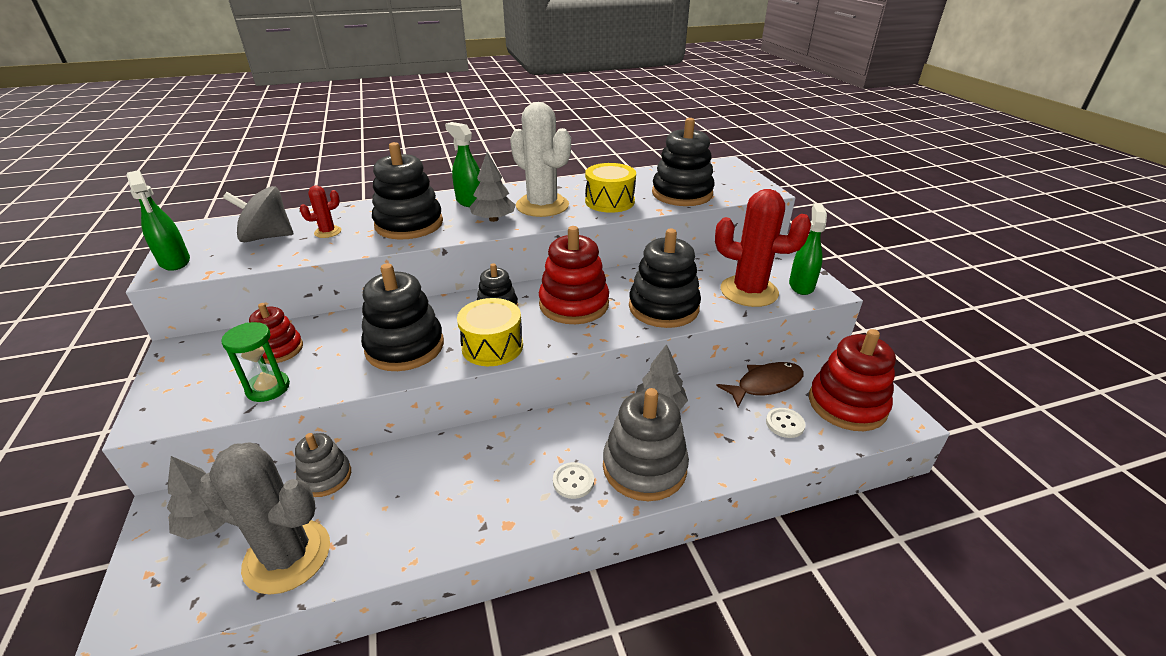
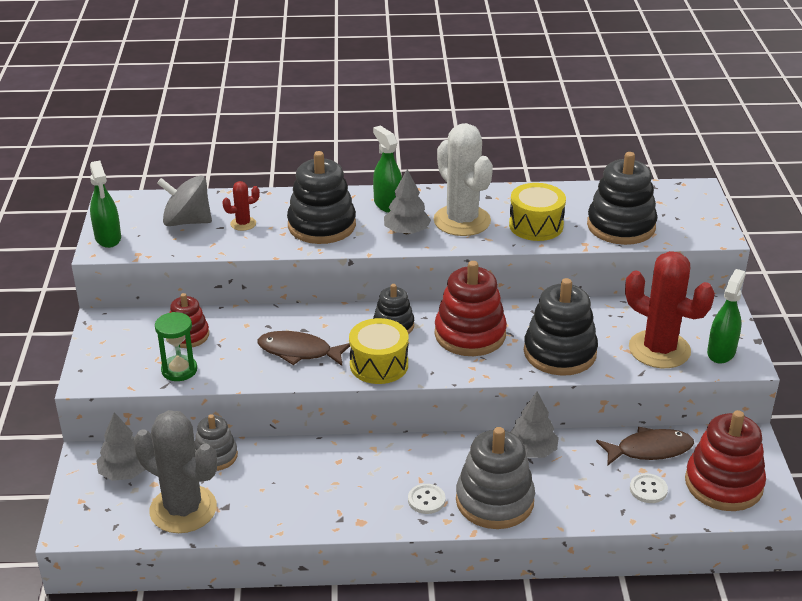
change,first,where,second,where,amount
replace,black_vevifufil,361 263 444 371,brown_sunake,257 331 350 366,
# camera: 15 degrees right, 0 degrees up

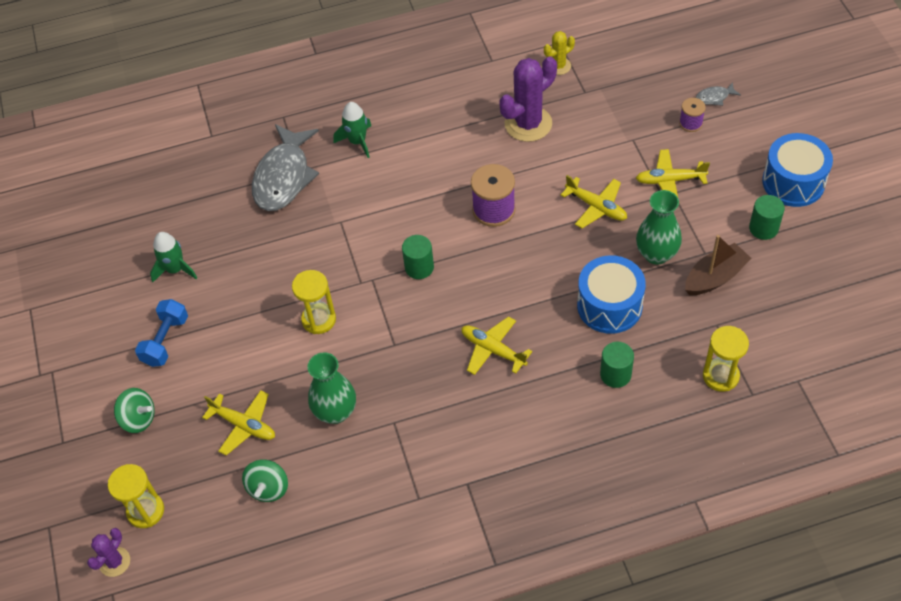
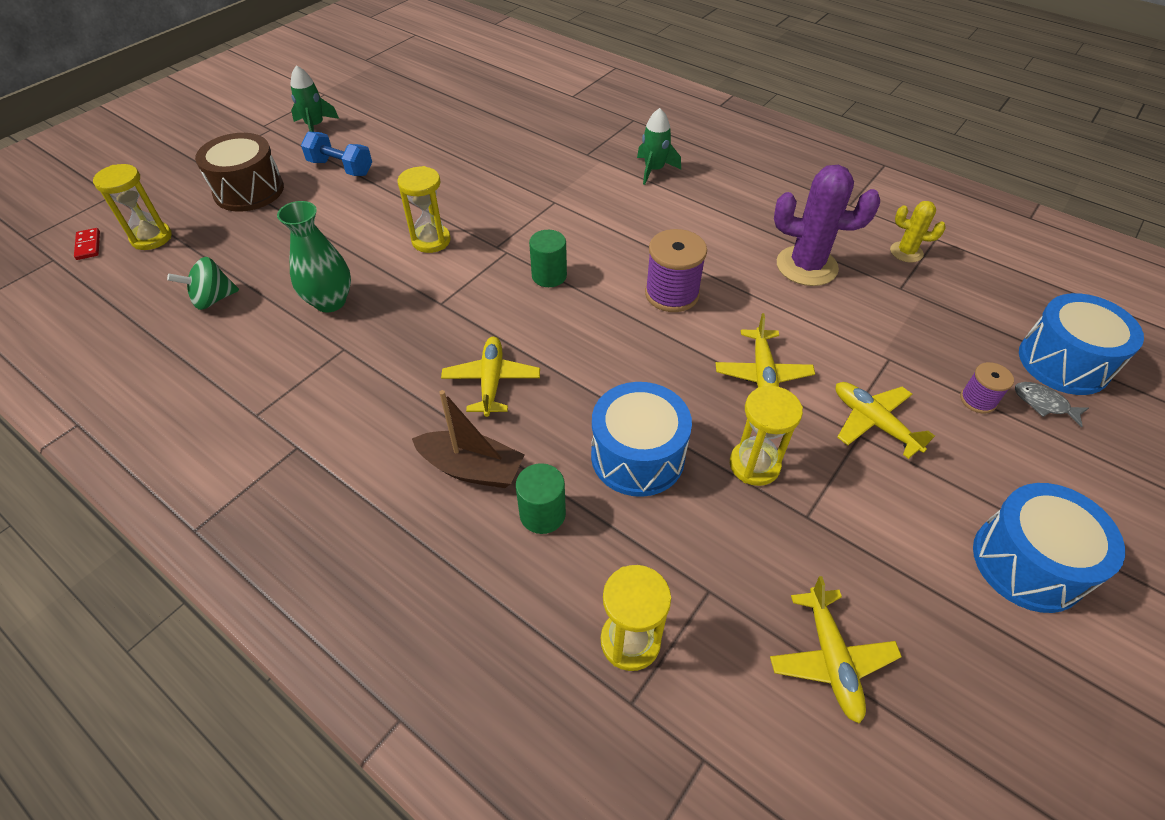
change,first,where,second,where,amount
replace,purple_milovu,87 528 130 577,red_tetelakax,74 228 100 260,
replace,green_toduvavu,114 388 155 433,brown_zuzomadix,195 133 284 212,
rotate,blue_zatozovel,135 299 188 367,,301 132 372 176,45 degrees clockwise
move,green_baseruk,150 232 197 282,,290 65 339 132,
move,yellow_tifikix,202 390 275 456,,770 576 902 724,
delete,grey_sunake,252 124 319 211,,,
replace,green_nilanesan,636 190 682 265,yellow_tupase,730 386 803 486,
move,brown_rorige,685 235 751 295,,412 390 525 488,
delete,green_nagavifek,749 195 785 240,,,
insert,,,blue_zuzomadix,1019 293 1144 395,
# camera: 50 degrees right, 5 degrees down

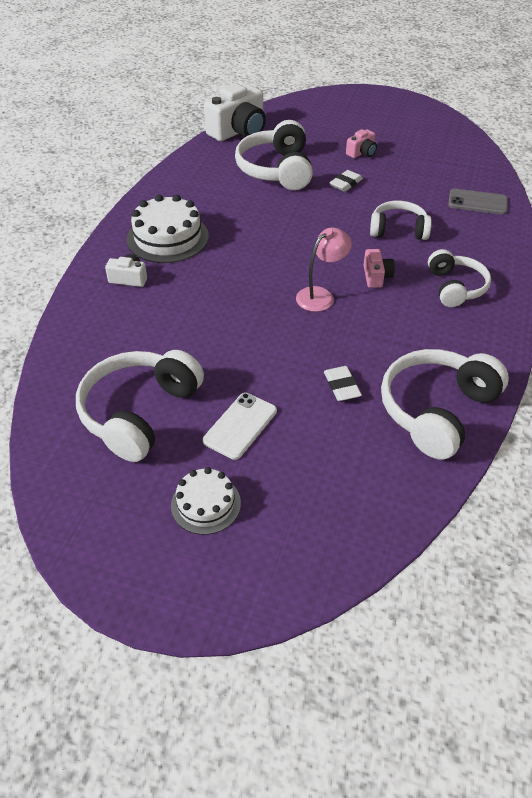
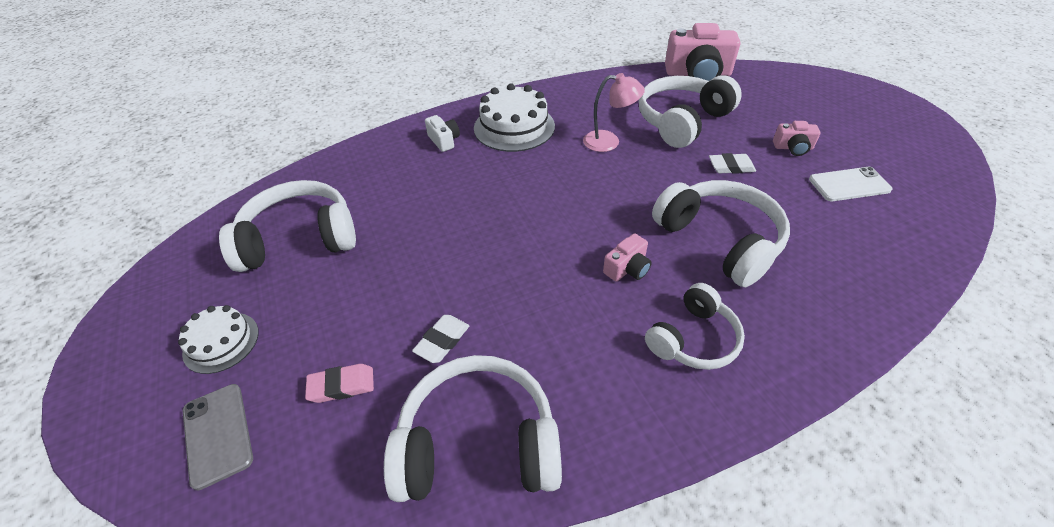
change,first,where,second,where,amount
move,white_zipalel,203 393 277 460,,809 167 892 201,
recolor,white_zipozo,204 83 266 141,pink_zipozo,665 23 740 81,
move,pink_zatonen,296 227 352 312,,583 73 645 152,
resize,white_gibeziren,370 201 432 240,,652 180 790 287,x1.57
move,grey_zipalel,448 189 508 215,,183 384 253 491,
insert,,,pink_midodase,305 364 374 403,
# camera: 50 degrees right, 0 degrees up

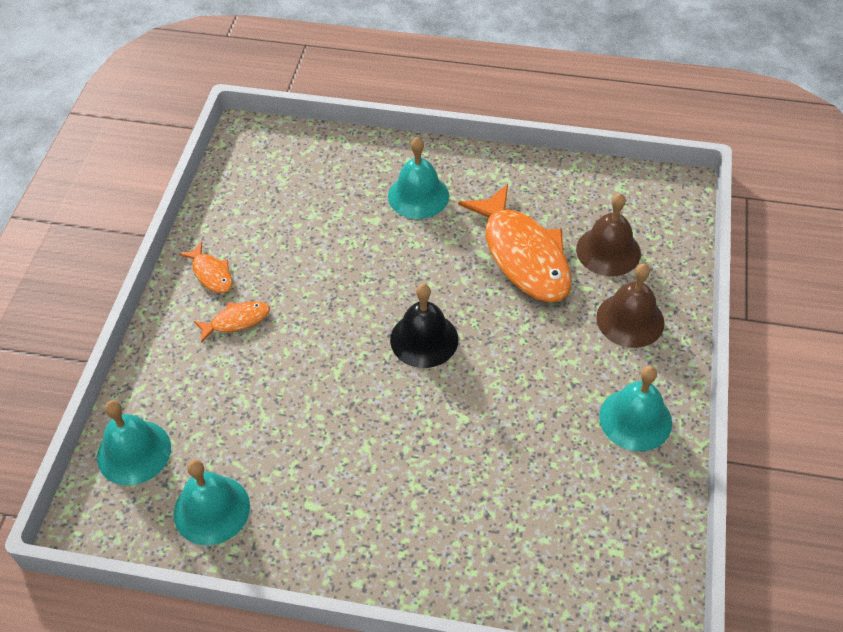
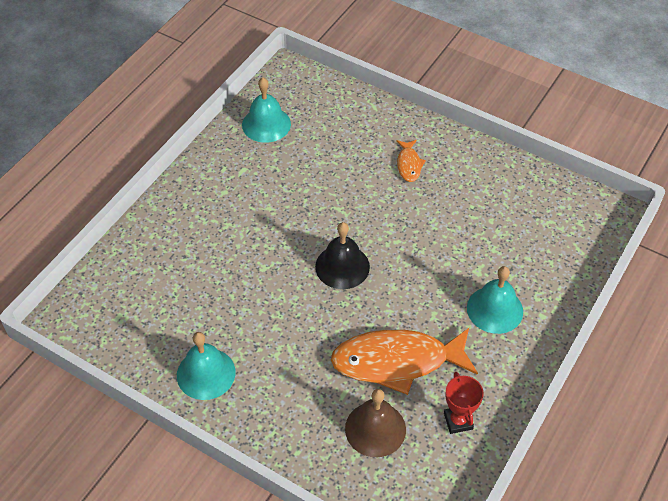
change,first,where,second,where,amount
delete,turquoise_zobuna,97 400 171 486,,,
delete,orange_sunake,179 242 233 293,,,
delete,brown_zobuna,596 264 665 348,,,
insert,,,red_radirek,444 372 484 434,
# camera: 110 degrees right, 0 degrees up

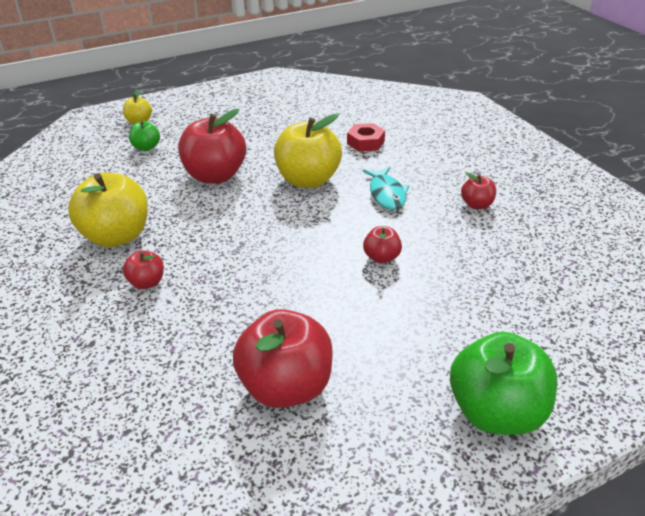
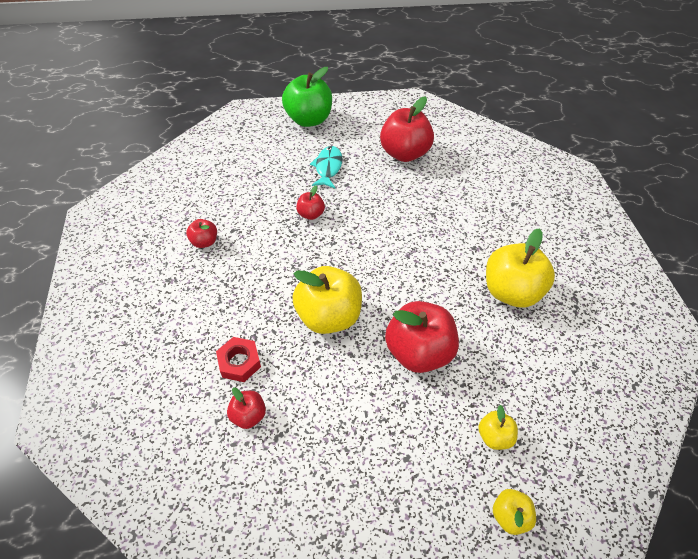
change,first,where,second,where,amount
move,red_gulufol,123 250 164 289,,227 388 266 429,
recolor,green_gulufol,129 121 160 151,yellow_gulufol,478 405 518 450,
move,turquoise_sunake,363 167 409 210,,310 146 343 188,
# camera: 165 degrees left, 15 degrees up

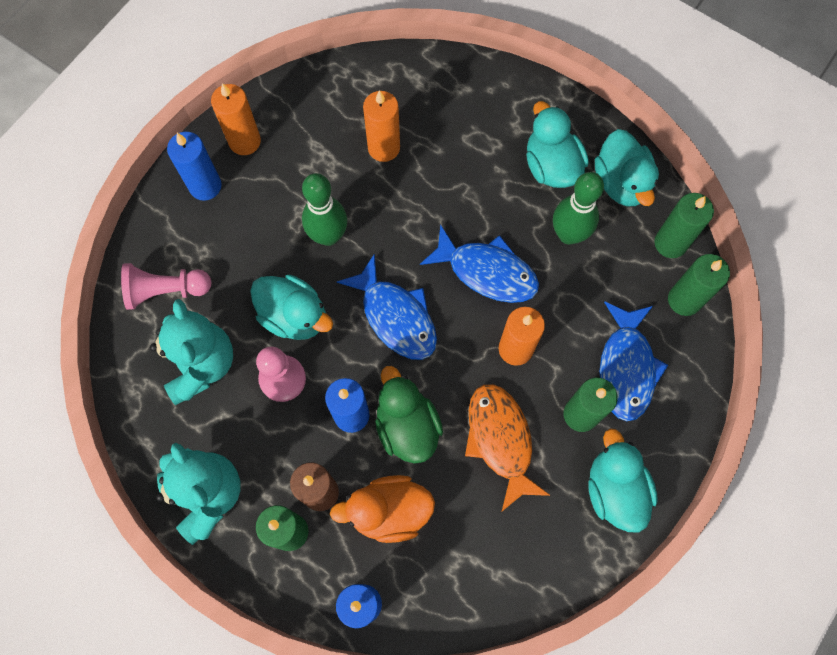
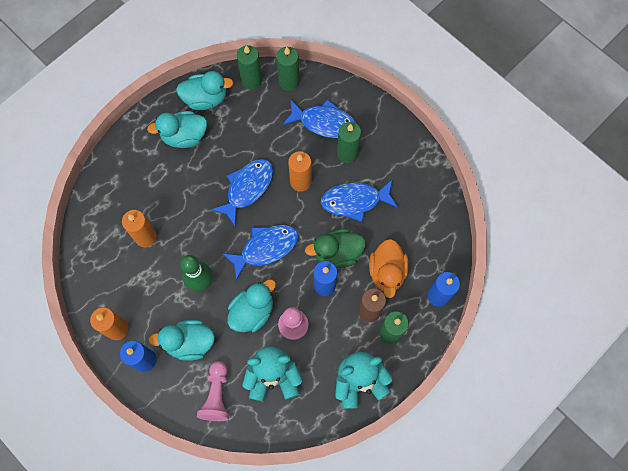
change,first,where,second,where,amount
recolor,orange_sunake,465 384 550 511,blue_sunake,321 179 398 222,
delete,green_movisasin,553 172 604 245,,,
move,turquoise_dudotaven,588 429 658 532,,149 320 215 361,
# camera: 80 degrees left, 0 degrees up

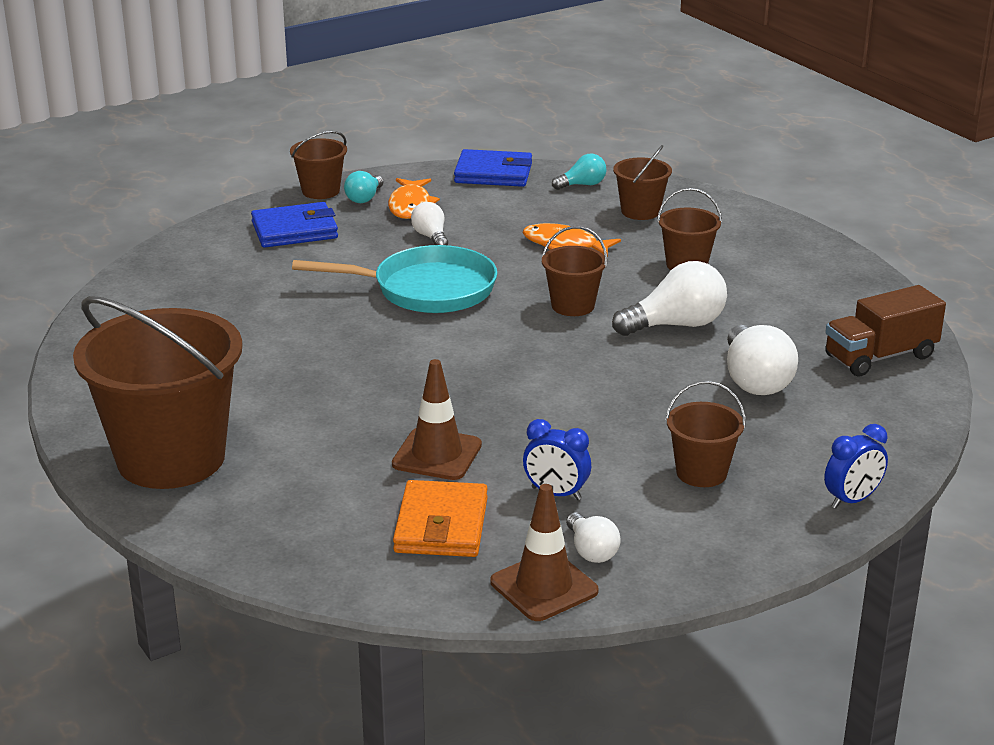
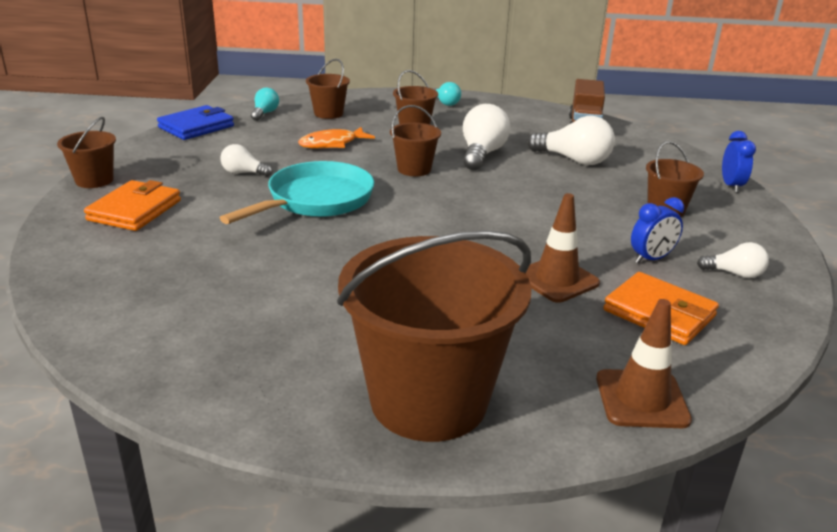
change,first,where,second,where,amount
recolor,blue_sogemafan,251 202 338 248,orange_sogemafan,84 180 181 231,
move,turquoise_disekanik,344 171 383 203,,433 82 461 106,
delete,orange_sunake,388 178 440 219,,,
move,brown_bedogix,490 484 599 621,,596 299 692 428,
# camera: 55 degrees left, 0 degrees up

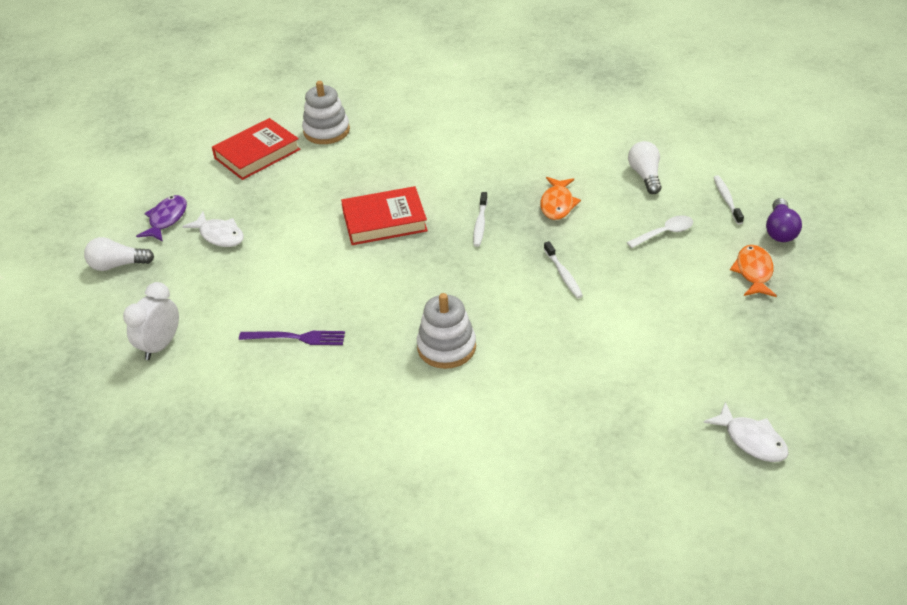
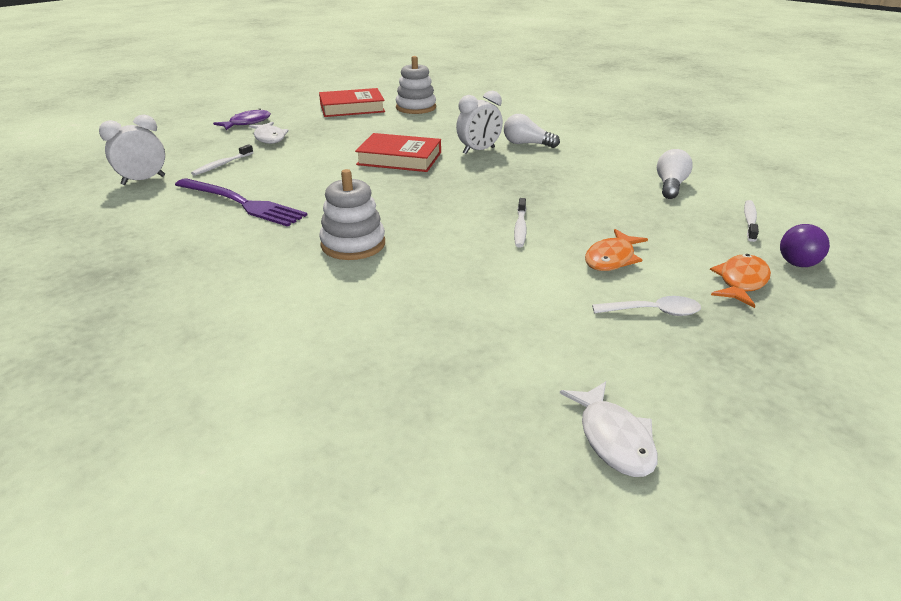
change,first,where,second,where,amount
move,white_disekanik,84 237 154 271,,504 114 560 148,
resize,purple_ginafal,239 331 345 345,,175 178 307 227,x1.58
move,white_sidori,473 192 488 247,,191 144 254 176,
move,orange_sunake,540 177 581 220,,585 229 648 271,
move,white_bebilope,626 215 693 248,,592 296 701 316,
insert,,,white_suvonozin,456 91 503 154,
# camera: 25 degrees right, 10 degrees down

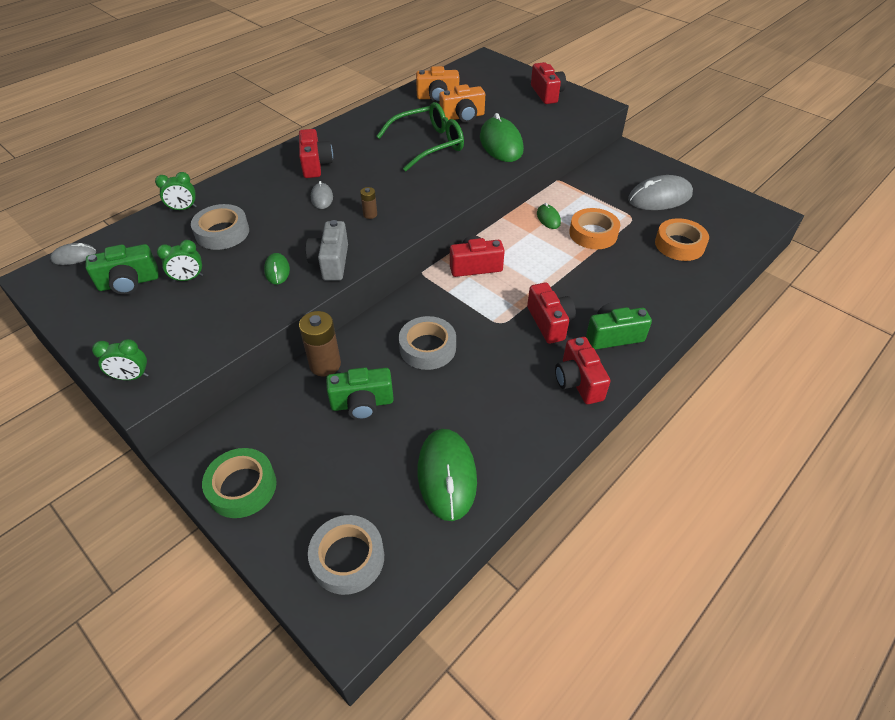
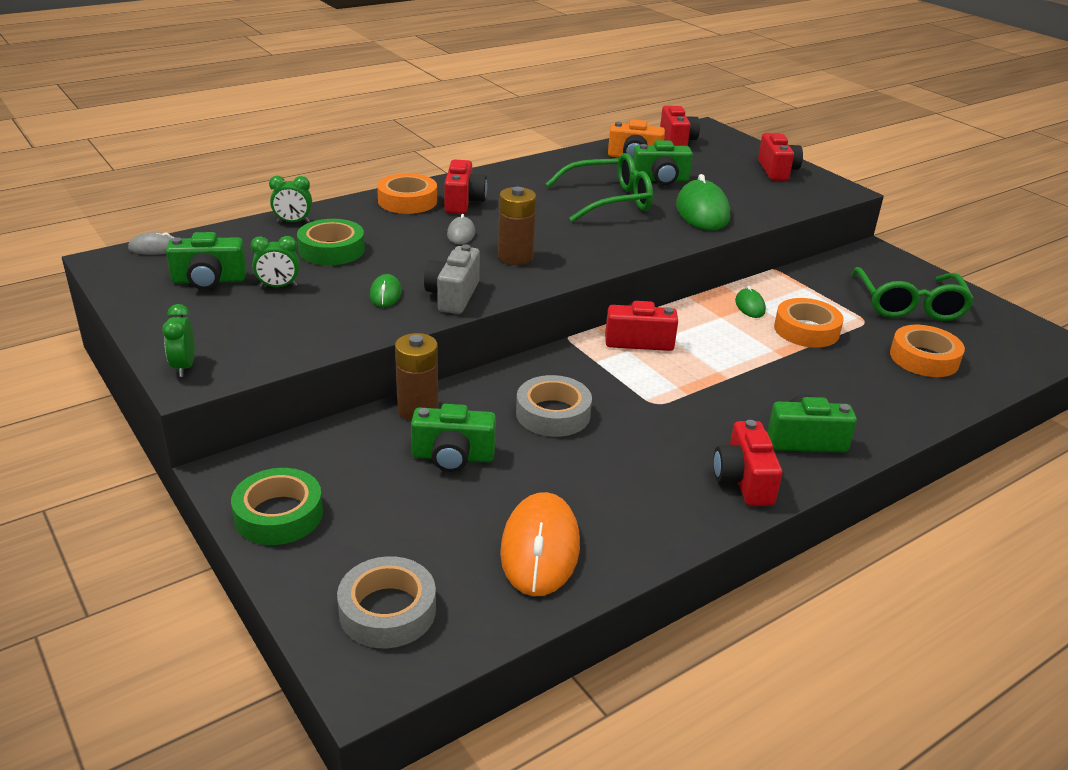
change,first,where,second,where,amount
rotate,green_suvonozin,92 339 149 380,,162 304 195 377,75 degrees clockwise
recolor,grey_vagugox,191 204 249 250,green_vagugox,297 219 365 265,
resize,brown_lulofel,360 187 377 219,,498 187 536 265,x1.94
recolor,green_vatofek,417 429 477 521,orange_vatofek,500 492 580 596,
recolor,orange_zipozo,439 84 485 123,green_zipozo,633 140 693 185,
move,red_zipozo,527 282 576 344,,660 106 700 146,
replace,grey_vatofek,628 175 693 210,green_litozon,851 267 974 321,
insert,,,orange_vagugox,377 173 437 214,
# camera: 10 degrees right, 15 degrees down

